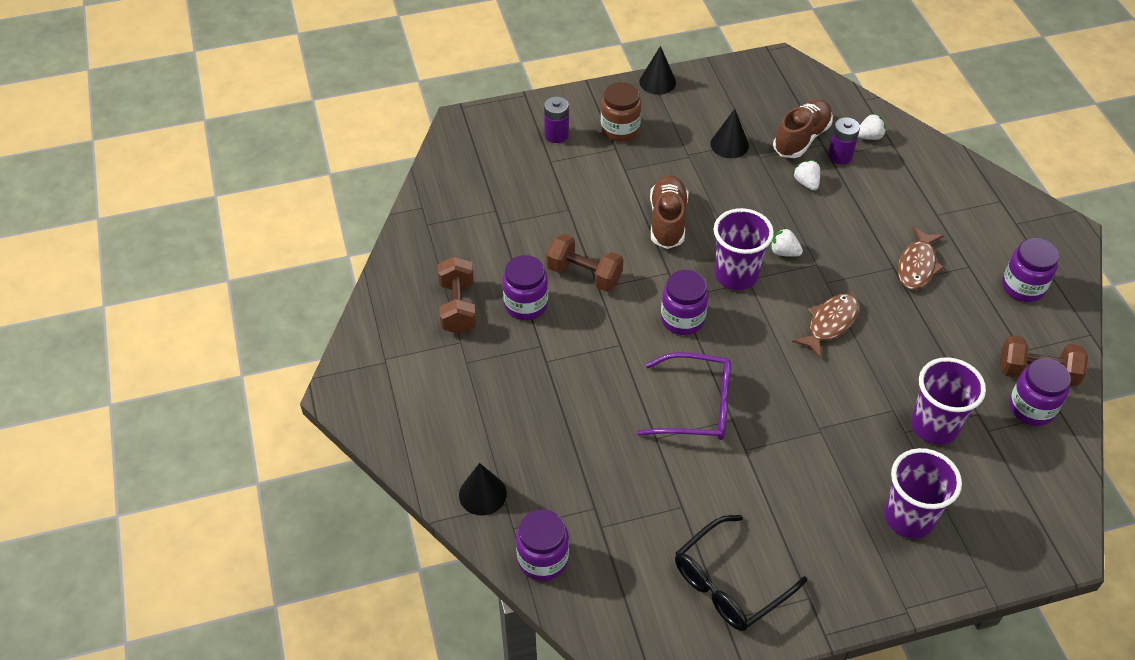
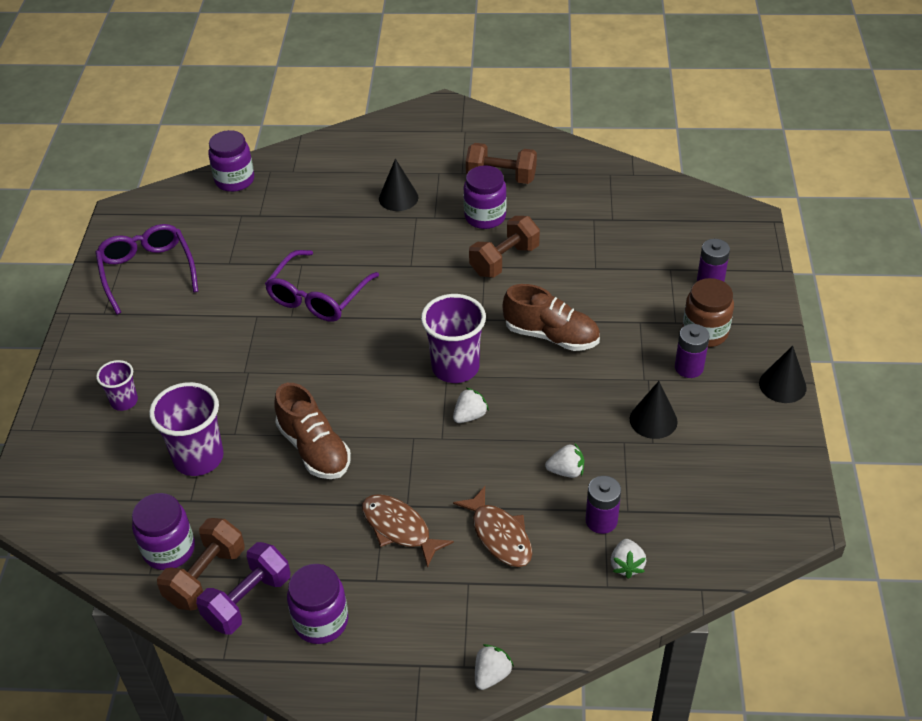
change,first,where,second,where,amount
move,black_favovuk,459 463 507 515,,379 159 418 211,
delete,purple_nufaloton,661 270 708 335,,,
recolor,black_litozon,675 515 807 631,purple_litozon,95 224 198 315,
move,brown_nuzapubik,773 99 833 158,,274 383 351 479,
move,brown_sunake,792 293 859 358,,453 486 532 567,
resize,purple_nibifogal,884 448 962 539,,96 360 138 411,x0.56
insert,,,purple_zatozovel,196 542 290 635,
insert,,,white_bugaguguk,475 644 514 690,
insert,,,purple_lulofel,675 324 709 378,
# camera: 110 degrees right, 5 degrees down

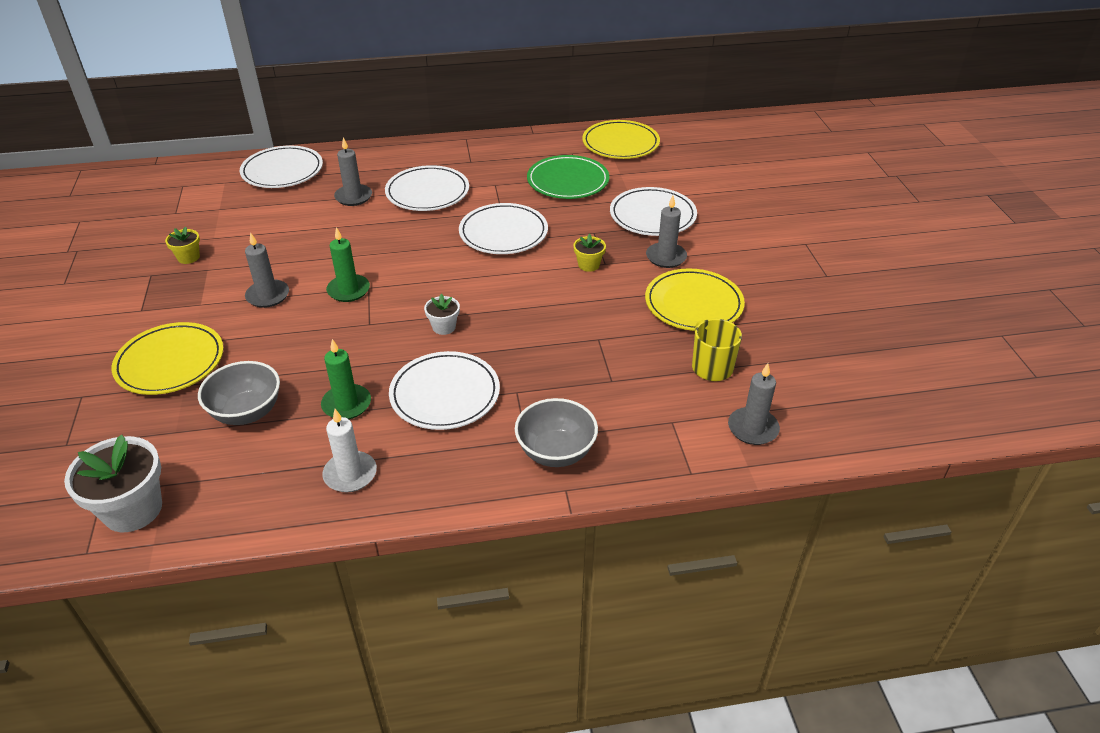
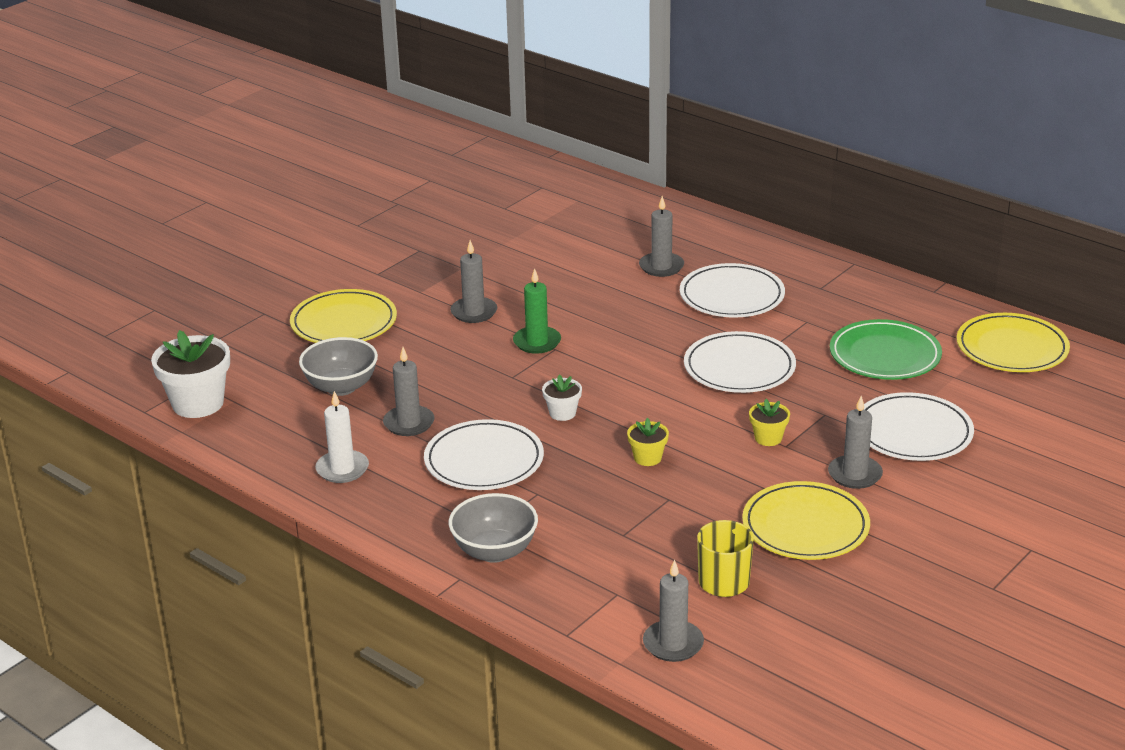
change,first,where,second,where,amount
move,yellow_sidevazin,165 226 200 264,,627 418 669 466,
delete,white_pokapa,239 145 323 188,,,
recolor,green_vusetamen,321 339 371 419,grey_vusetamen,383 347 435 436,
# camera: 50 degrees right, 10 degrees down

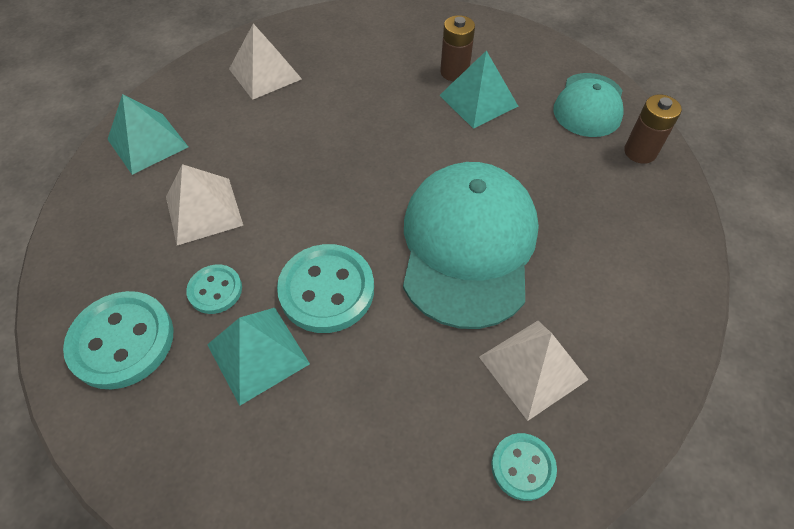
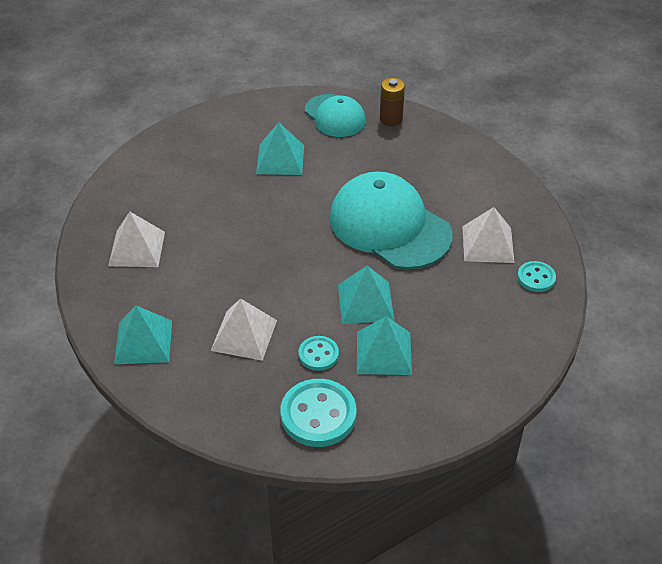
change,first,where,second,where,amount
replace,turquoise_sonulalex,277 244 374 333,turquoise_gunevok,338 266 394 324,
delete,brown_lulofel,440 15 475 81,,,
# camera: 55 degrees left, 10 degrees down

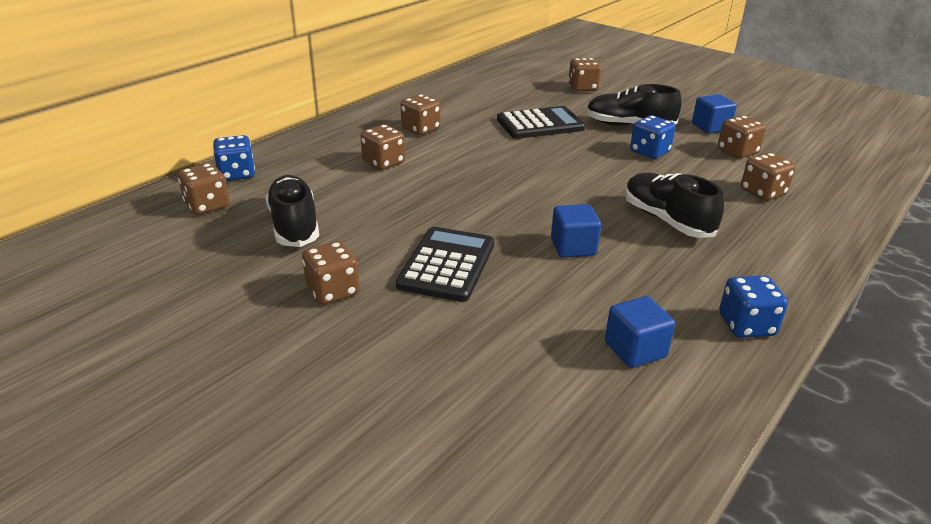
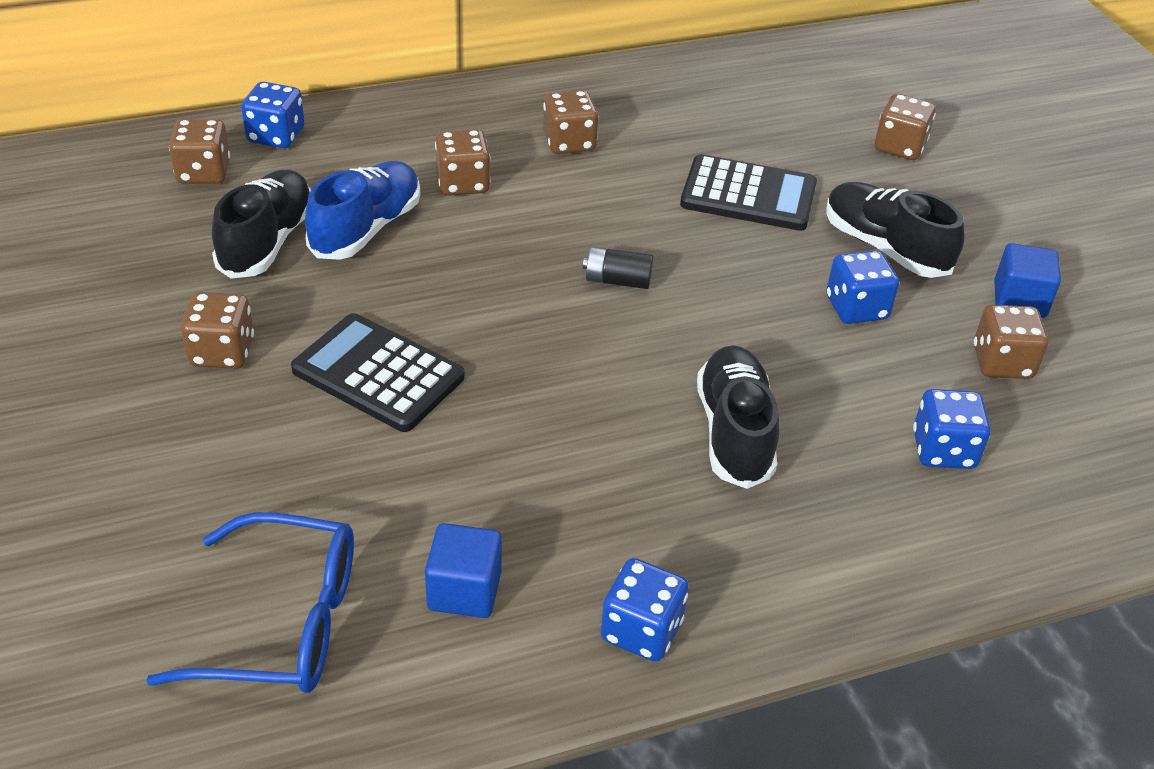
change,first,where,second,where,amount
rotate,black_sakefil,396 227 494 302,,291 313 465 432,105 degrees counterclockwise
delete,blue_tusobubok,551 204 601 258,,,
recolor,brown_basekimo,741 153 795 201,blue_basekimo,913 389 991 469,
insert,,,blue_litozon,146 512 354 693,
insert,,,blue_nuzapubik,305 161 420 260,
insert,,,black_lulofel,583 247 653 289,
# camera: 30 degrees right, 10 degrees up

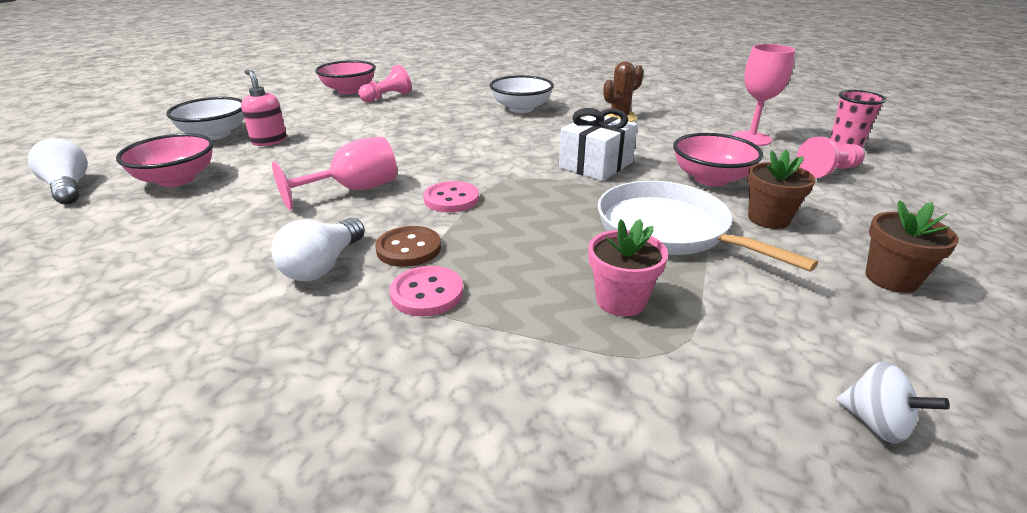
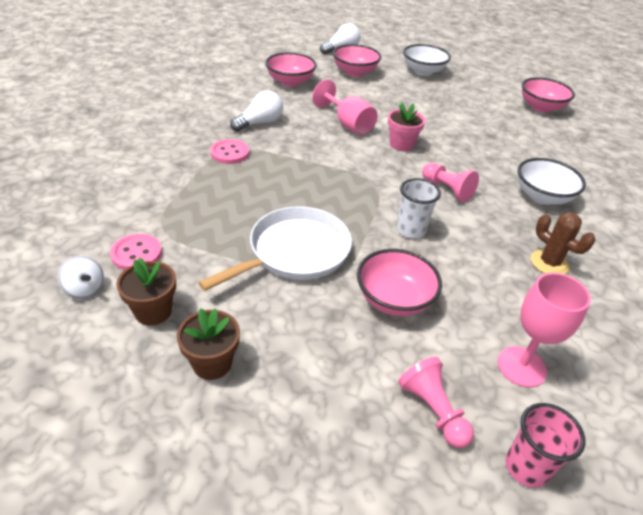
change,first,where,second,where,amount
delete,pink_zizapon,241 69 287 146,,,
rotate,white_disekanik,271 218 365 281,,230 90 283 132,120 degrees clockwise
move,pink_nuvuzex,358 65 412 102,,422 163 479 202,
delete,brown_sonulalex,375 226 441 267,,,
move,pink_sonulalex,423 181 479 212,,110 234 162 270,
replace,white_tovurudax,559 108 638 181,white_nibifogal,397 178 441 238,
move,pink_sidevazin,588 219 668 317,,388 103 426 151,
move,brown_sidevazin,747 150 815 229,,116 257 176 326,
rotate,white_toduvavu,837 361 950 444,,58 256 104 299,90 degrees counterclockwise
insert,,,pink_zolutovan,265 52 317 87,
# camera: 85 degrees right, 10 degrees up

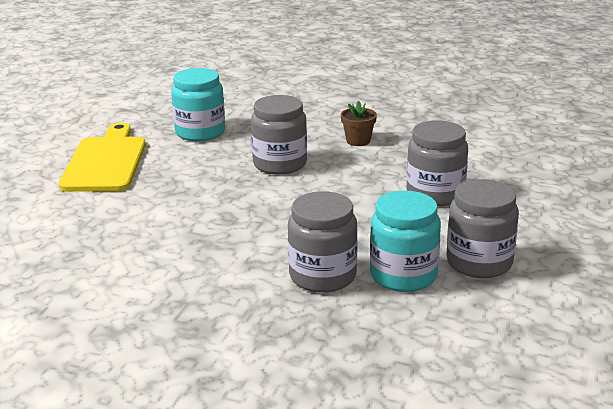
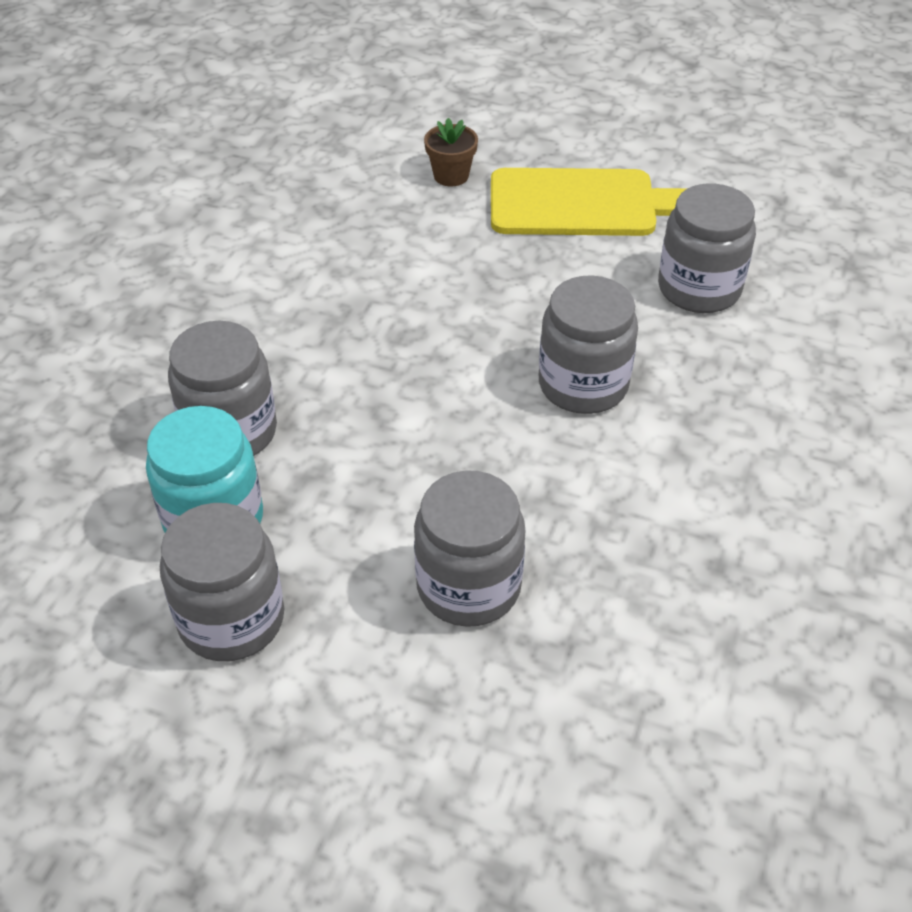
change,first,where,second,where,amount
recolor,turquoise_nufaloton,171 68 225 141,grey_nufaloton,658 183 756 313,
move,brown_sidevazin,341 100 377 146,,424 118 478 187,
# camera: 90 degrees right, 20 degrees up

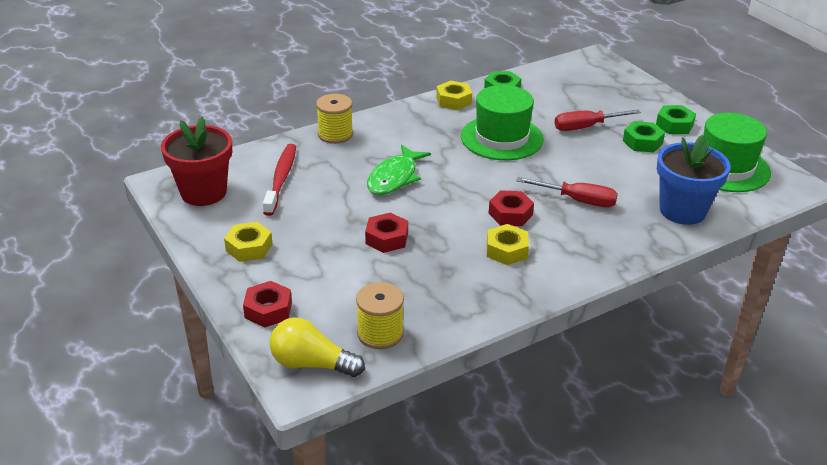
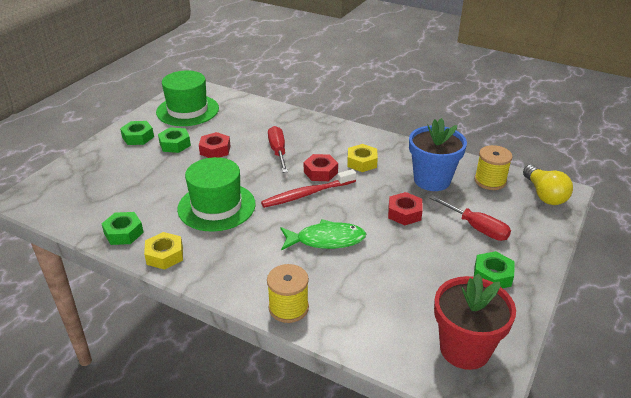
change,first,where,second,where,amount
recolor,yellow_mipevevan,224 222 273 262,green_mipevevan,474 251 515 288,
move,red_mipevevan,243 281 292 328,,199 132 230 158,
move,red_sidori,263 144 296 216,,261 169 356 208,
move,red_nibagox,554 110 641 131,,429 195 511 241,
move,blue_sidevazin,657 135 731 225,,409 118 467 191,
# camera: 120 degrees left, 0 degrees up

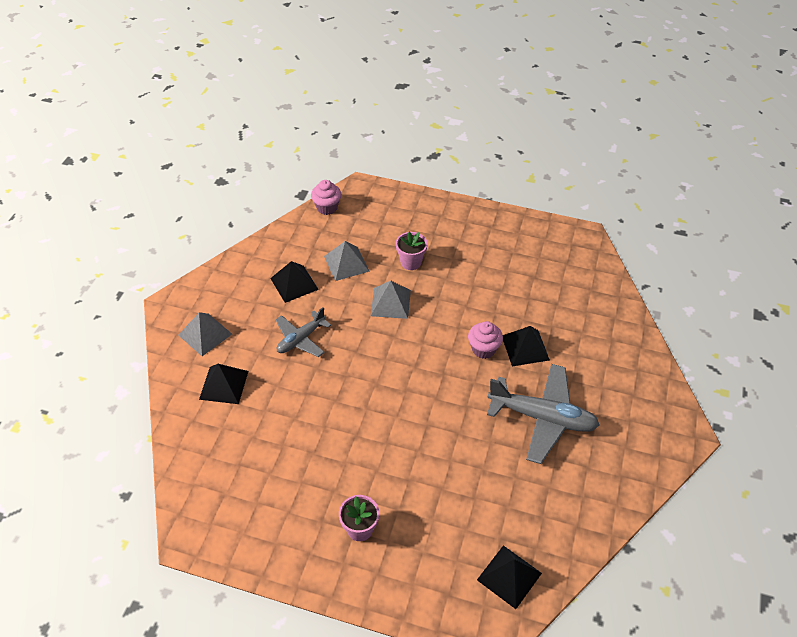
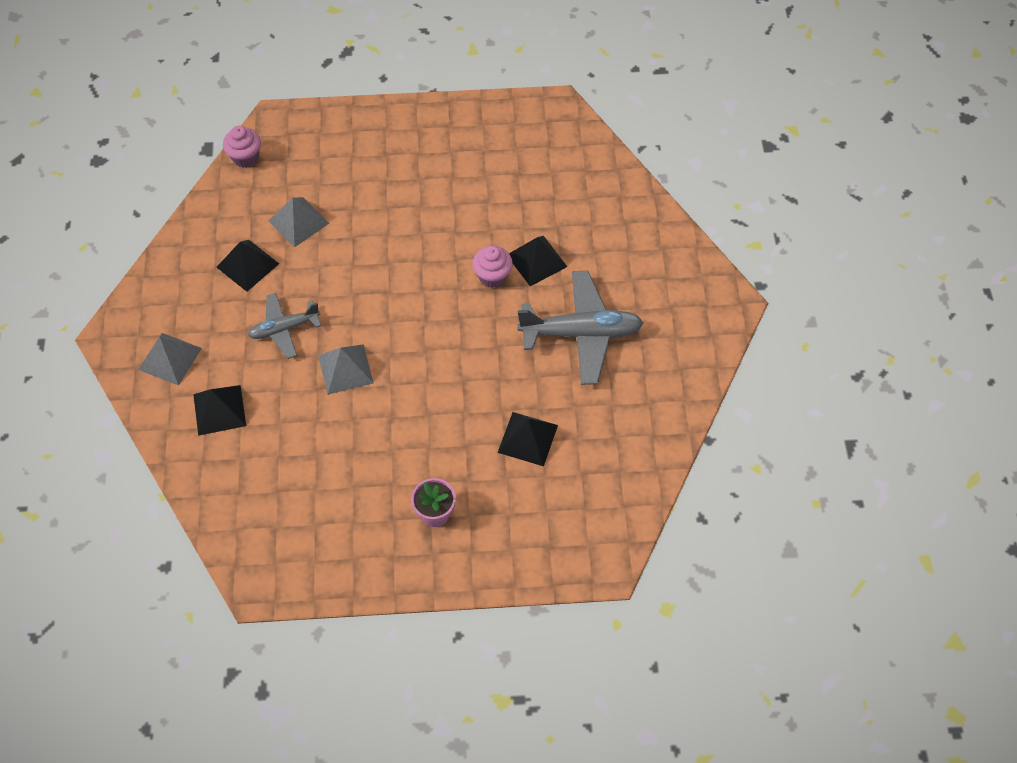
change,first,where,second,where,amount
rotate,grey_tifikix,275 307 331 357,,248 293 321 359,45 degrees clockwise
move,grey_gunevok,371 281 411 319,,318 344 374 395,
delete,pink_sidevazin,396 232 428 270,,,
move,black_gunevok,477 545 542 609,,498 412 558 466,
# camera: 20 degrees left, 10 degrees up

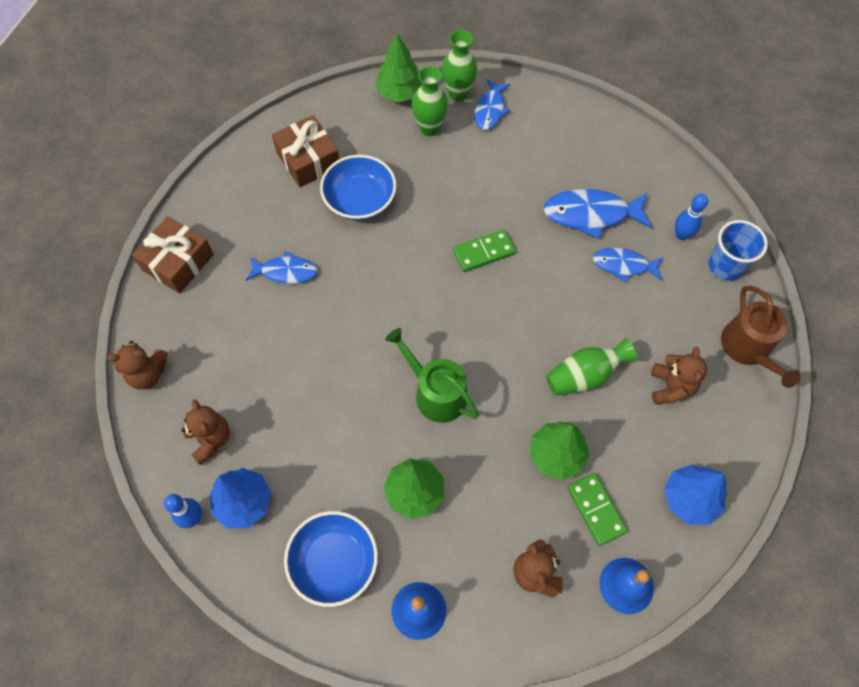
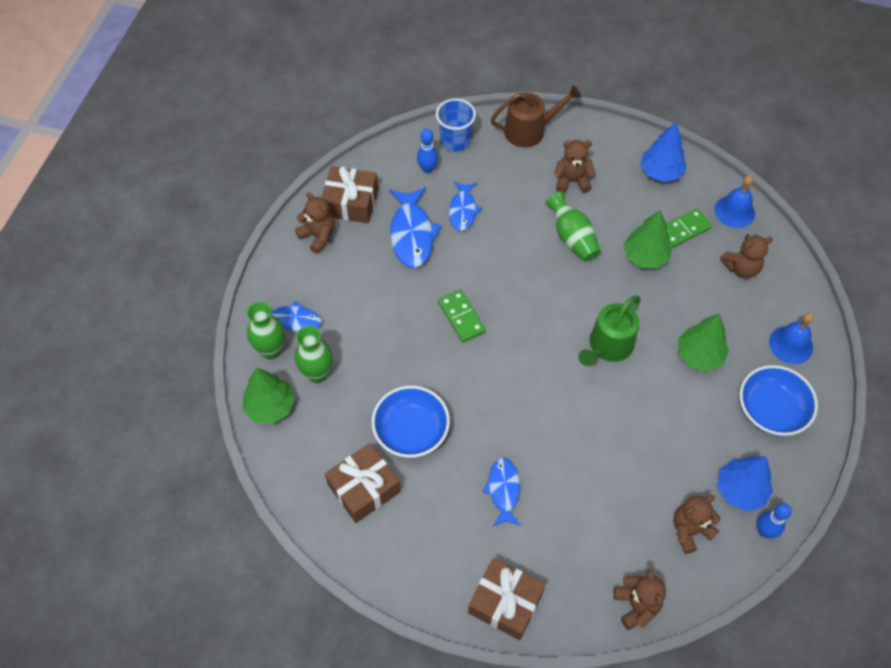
change,first,where,second,where,amount
insert,,,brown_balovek,295 192 335 254,
insert,,,brown_tovurudax,321 166 378 223,
# camera: 95 degrees left, 5 degrees down

